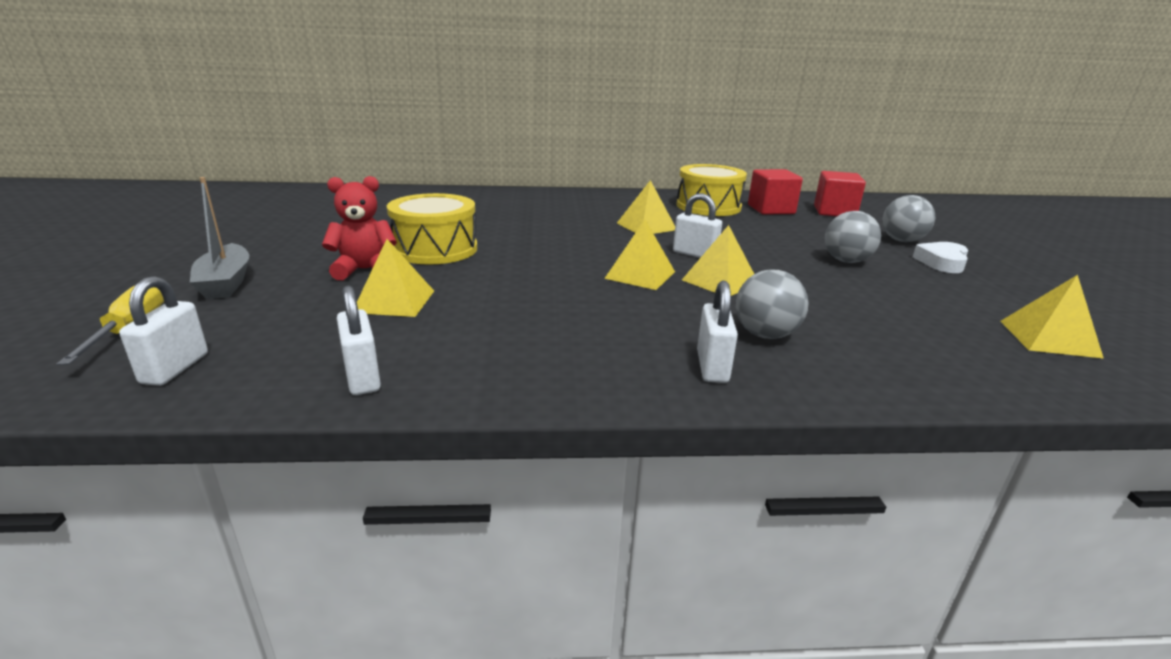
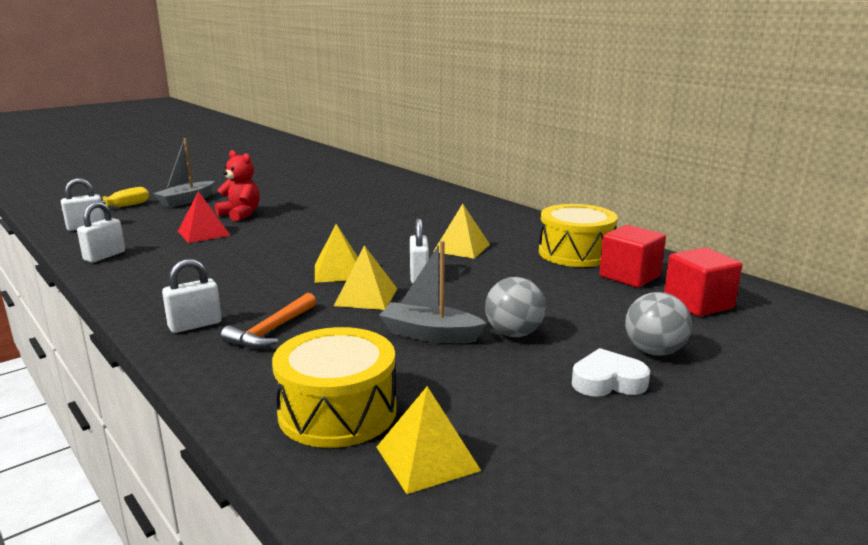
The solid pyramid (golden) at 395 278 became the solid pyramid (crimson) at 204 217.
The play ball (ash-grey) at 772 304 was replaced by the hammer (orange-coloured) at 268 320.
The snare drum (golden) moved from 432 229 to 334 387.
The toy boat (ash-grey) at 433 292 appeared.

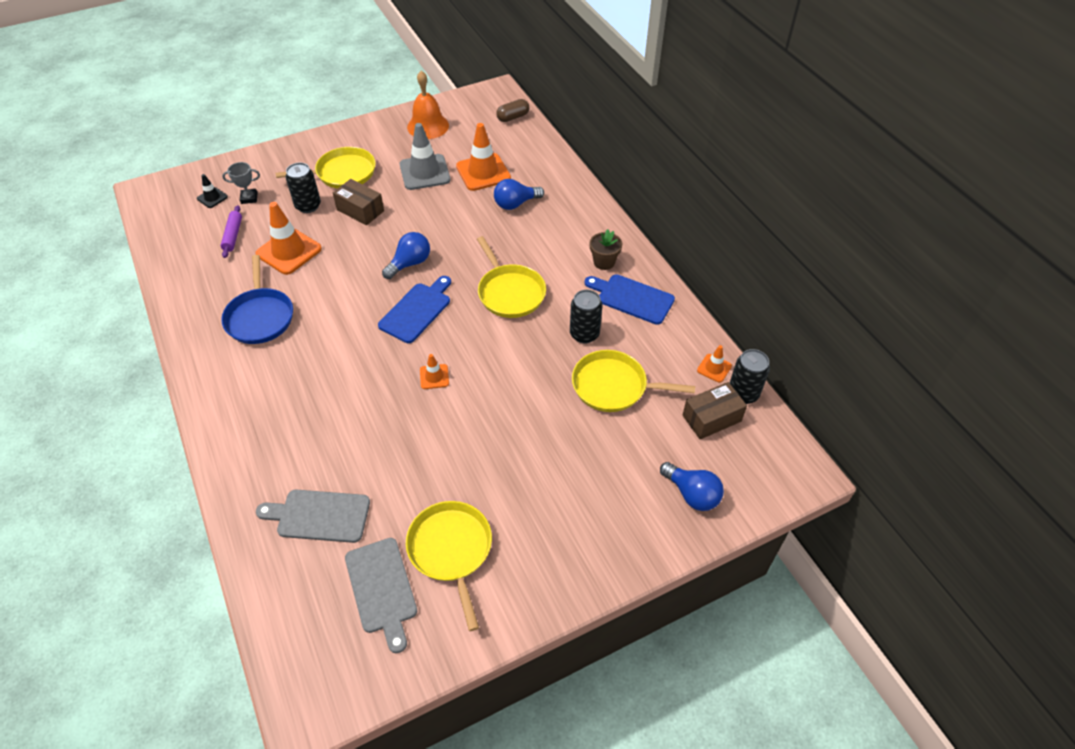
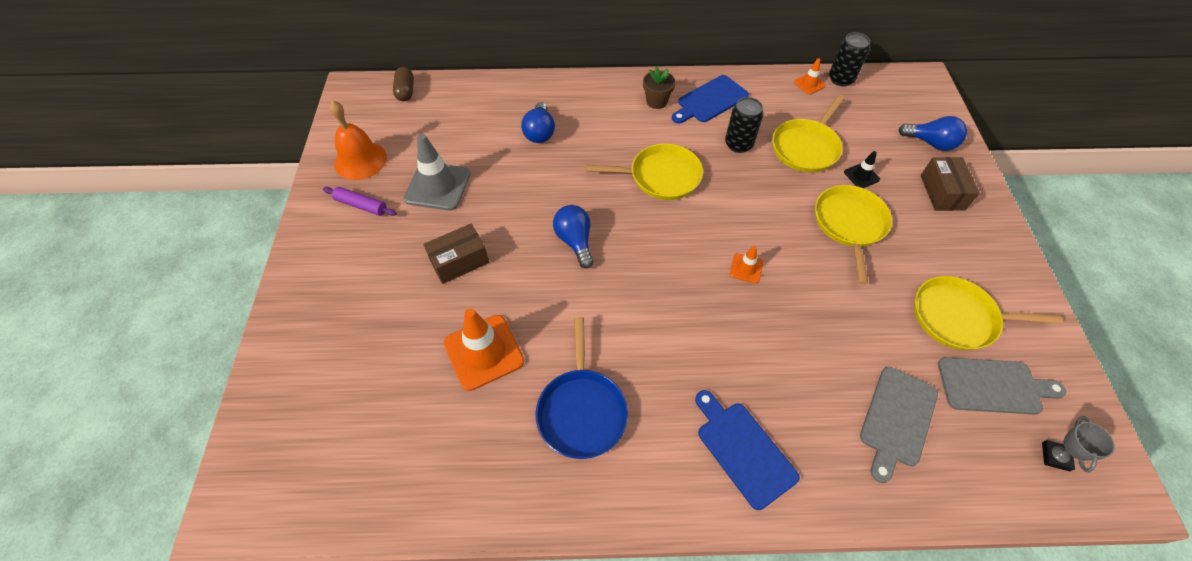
The pastry roller (purple) moved from 231 231 to 360 201.
The pan (cobalt) at 257 299 turned 75 degrees clockwise.
The chopping board (cobalt) moved from 414 309 to 747 450.
The pan (golden) moved from 325 168 to 853 234.
The safety cone (jet-black) moved from 212 191 to 862 169.
The light bulb (cobalt) at 692 486 turned 45 degrees clockwise.
The box (russet) moved from 714 411 to 950 184.
The trophy (ash-grey) moved from 241 183 to 1078 444.
The can (jet-black) at 303 187 disappeared.
The safety cone (orange-coloured) at 483 157 disappeared.

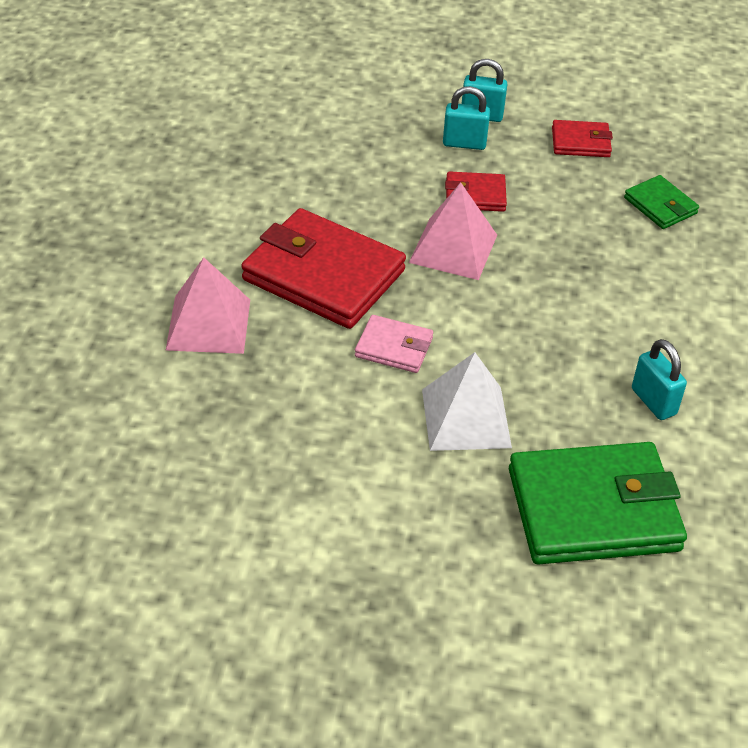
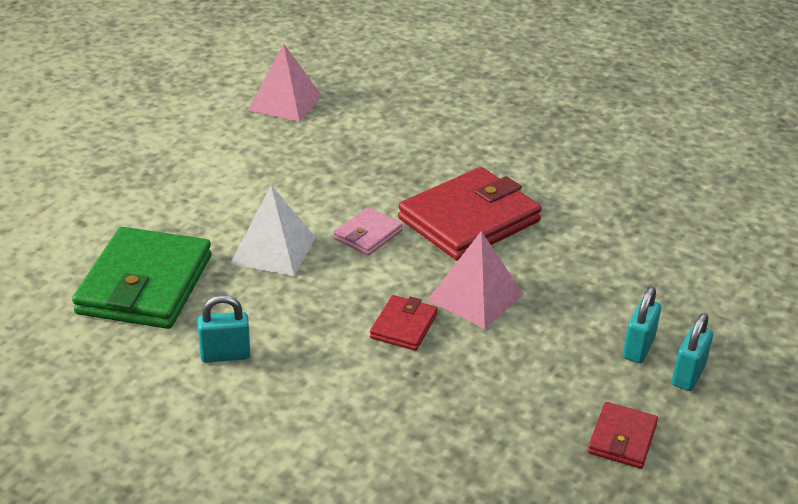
The solid pyramid (pink) moved from 207 305 to 285 83.
The billfold (crimson) moved from 476 191 to 404 323.
The billfold (emerald) at 661 202 disappeared.

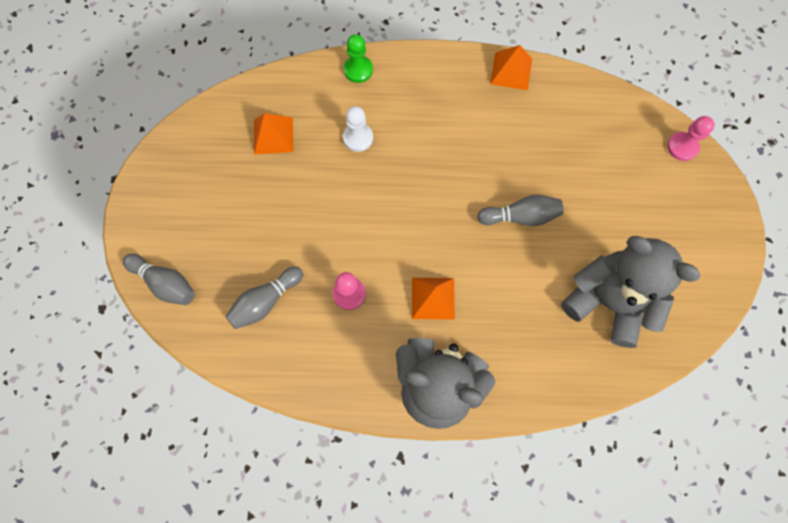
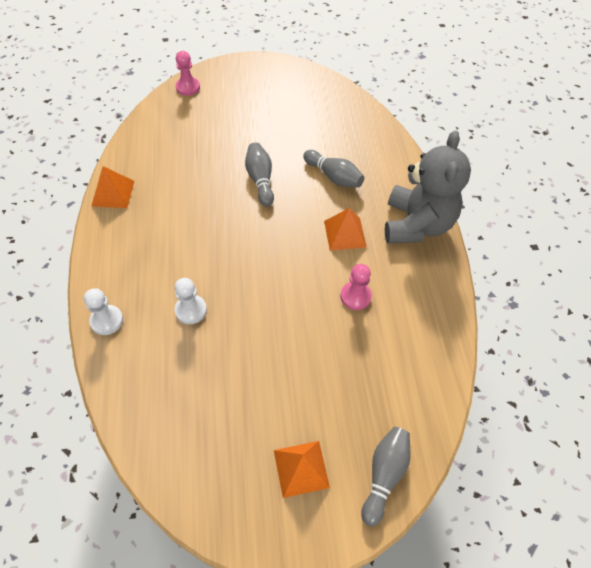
The game pawn (emerald) at 358 58 became the game pawn (white) at 103 311.
The solid pyramid (orange-coloured) moved from 274 134 to 302 469.
The tenpin (ash-grey) moved from 264 297 to 333 169.
The teddy bear (ash-grey) at 630 292 disappeared.

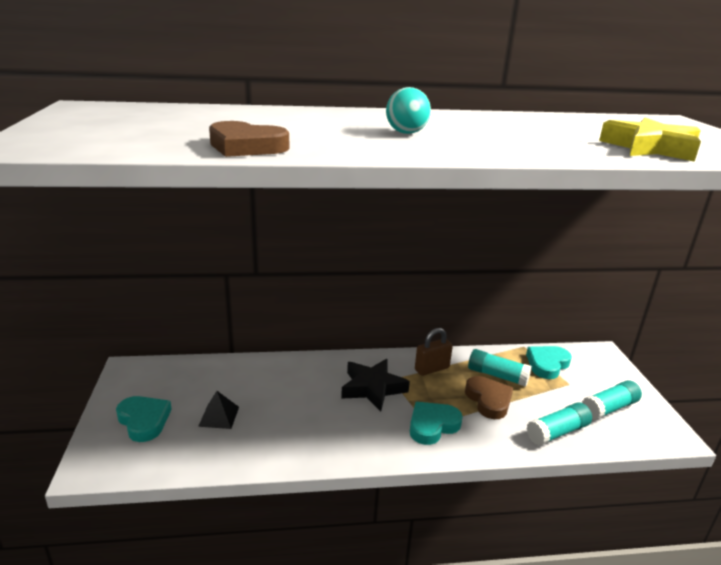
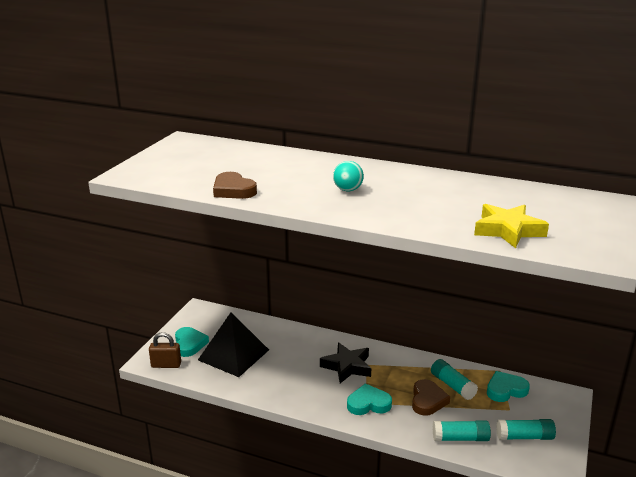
The small lock (russet) moved from 434 352 to 165 350.
The solid pyramid (jet-black) at 218 410 changed to 2.25 times the size.

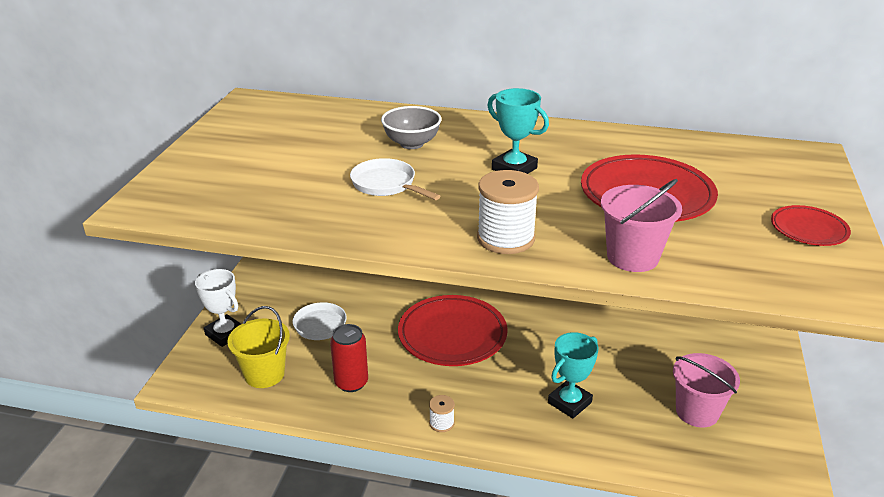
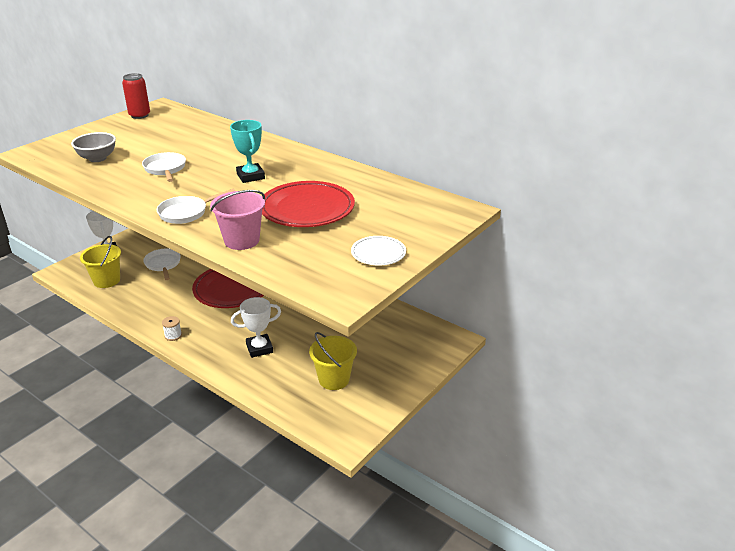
The bowl (ash-grey) moved from 411 127 to 93 147.
The can (crimson) moved from 349 358 to 136 96.
The reel of thread (white) at 508 212 was replaced by the pan (white) at 196 206.
The trophy (turquoise) at 573 375 became the trophy (white) at 256 327.
The bucket (pink) at 706 390 became the bucket (golden) at 333 361.
The flat dish (crimson) at 811 225 became the flat dish (white) at 378 251.

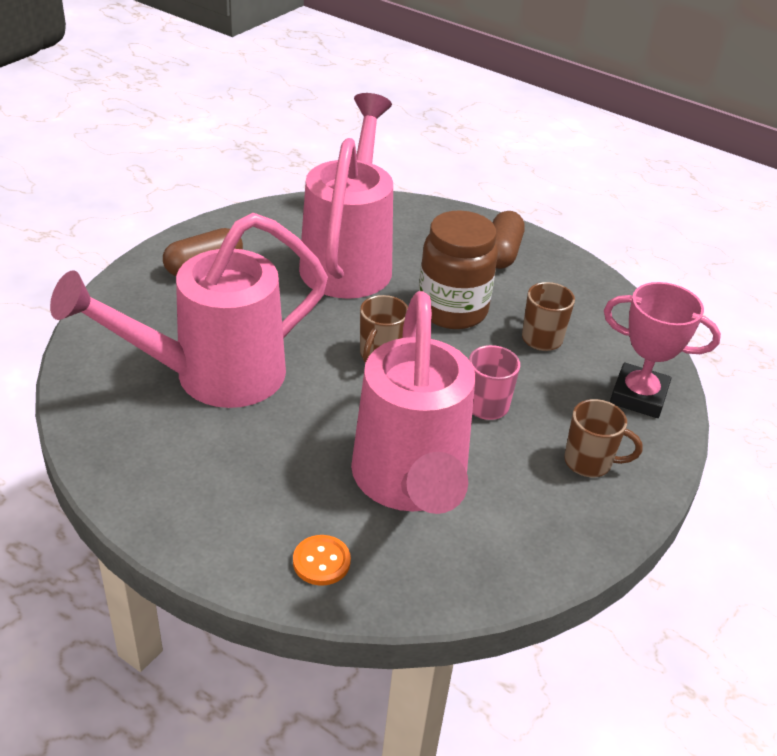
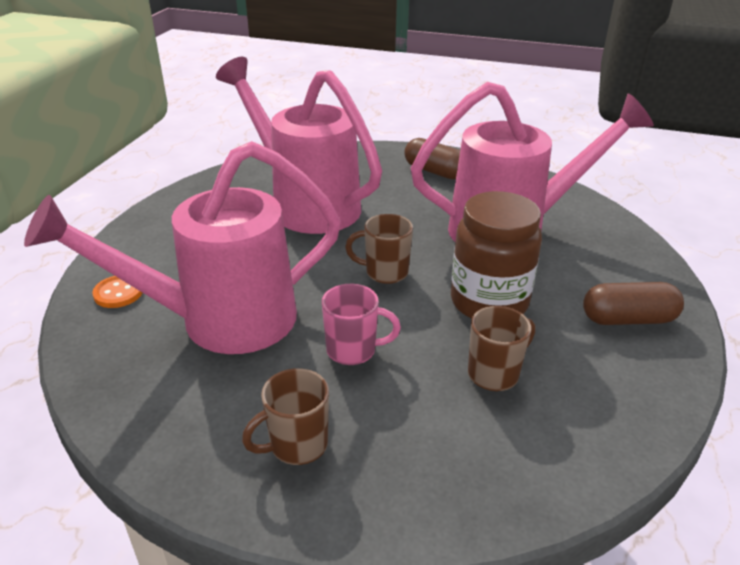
The tea mug (russet) at 603 438 turned 60 degrees clockwise.
The trophy (pink) at 662 350 disappeared.

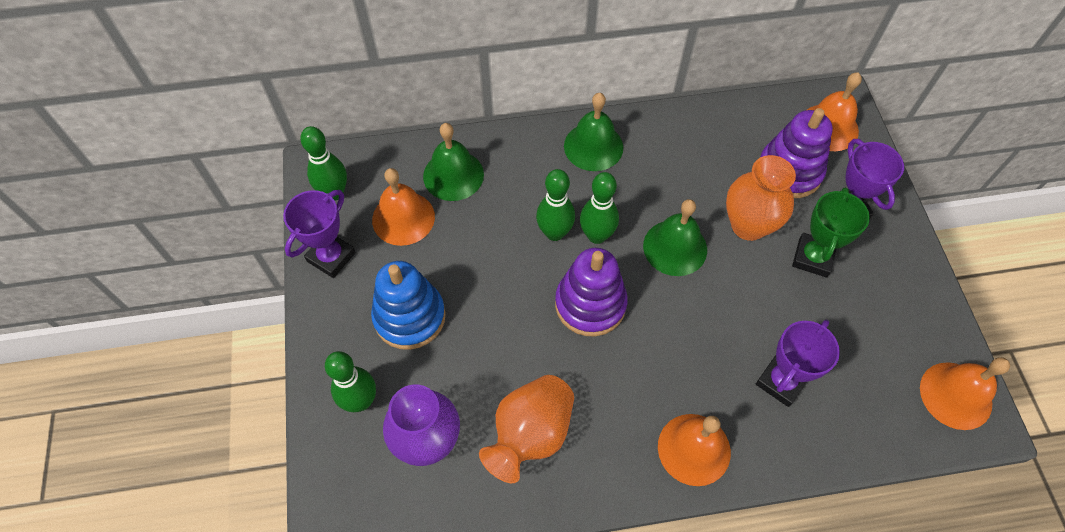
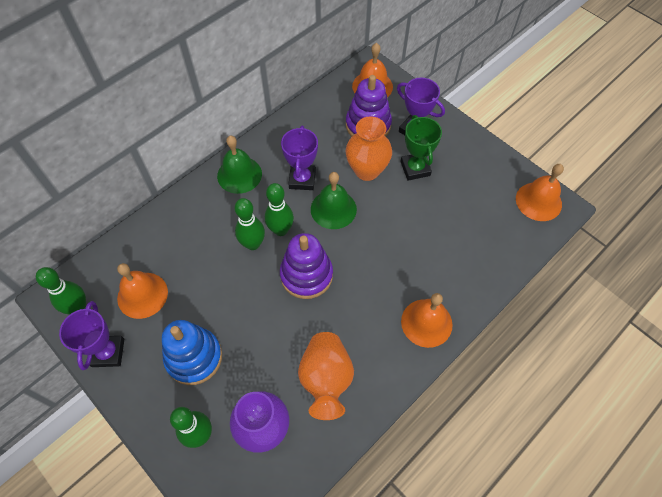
The trophy (purple) moved from 798 363 to 299 158.
The hand bell (emerald) at 453 162 disappeared.

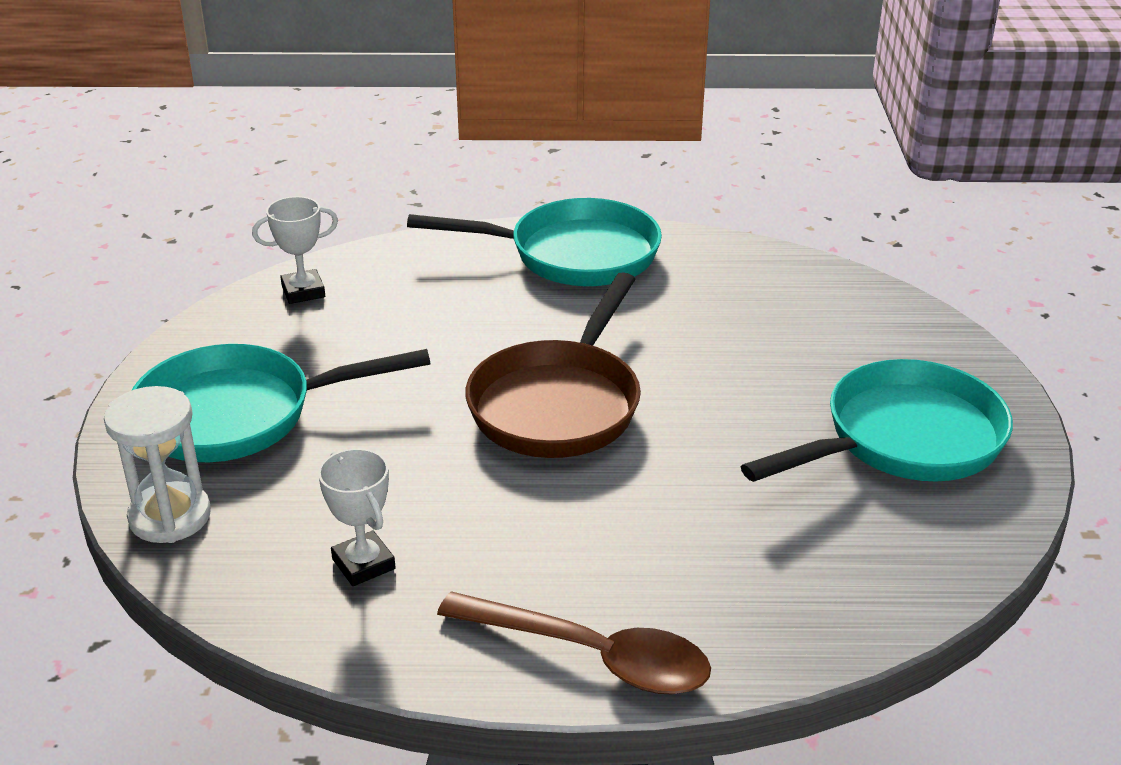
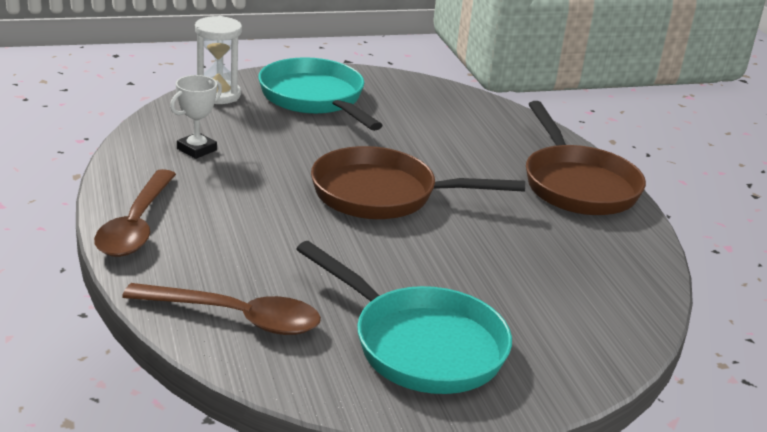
The spoon (russet) at 221 309 appeared.
The pan (turquoise) at 534 242 became the pan (russet) at 586 158.
The trophy (white) at 295 250 disappeared.

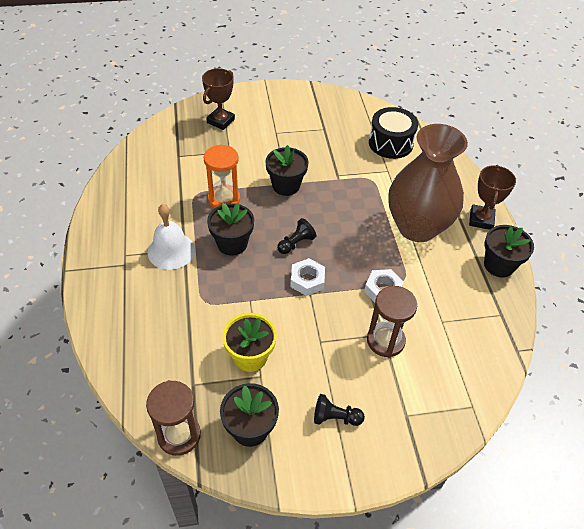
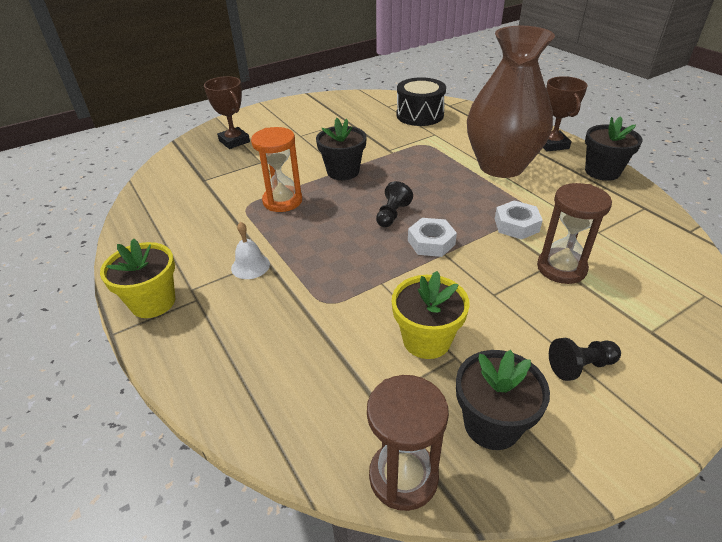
The flower pot (golden) at 137 278 appeared.
The trophy (russet) at 218 99 turned 45 degrees counterclockwise.
The hand bell (white) at 171 237 changed to 0.61 times the size.
The flower pot (jet-black) at 230 229 disappeared.

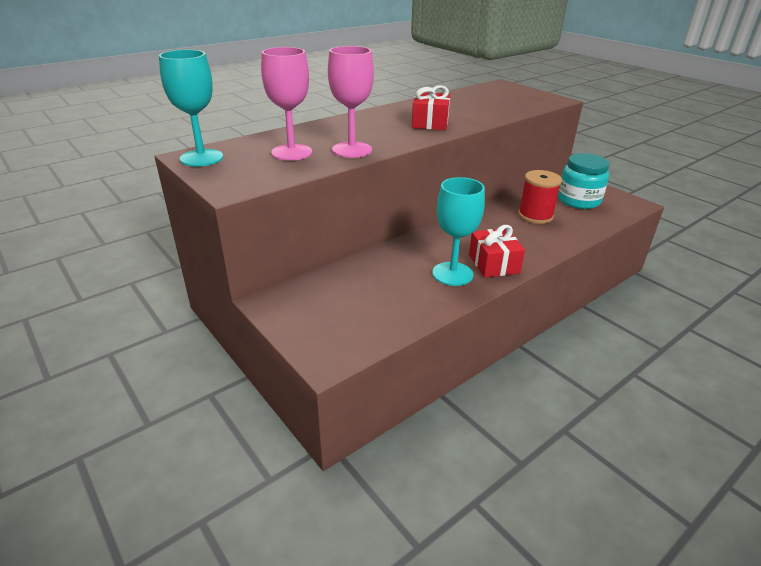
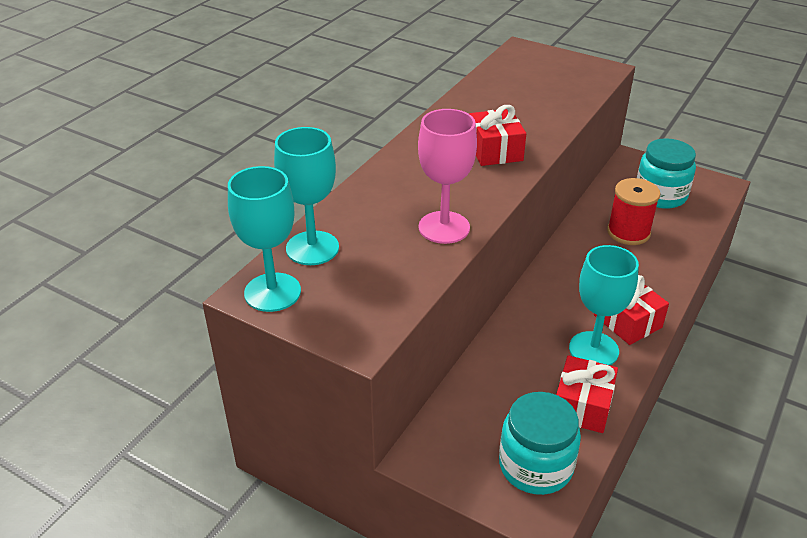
The chalice (turquoise) at 306 196 appeared.
The jar (turquoise) at 540 443 appeared.
The wrapped gift (crimson) at 587 394 appeared.
The chalice (pink) at 286 104 disappeared.

